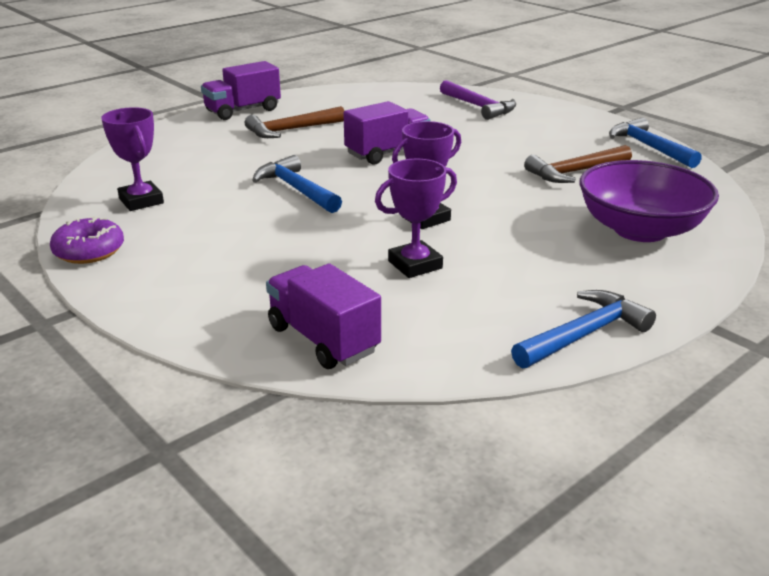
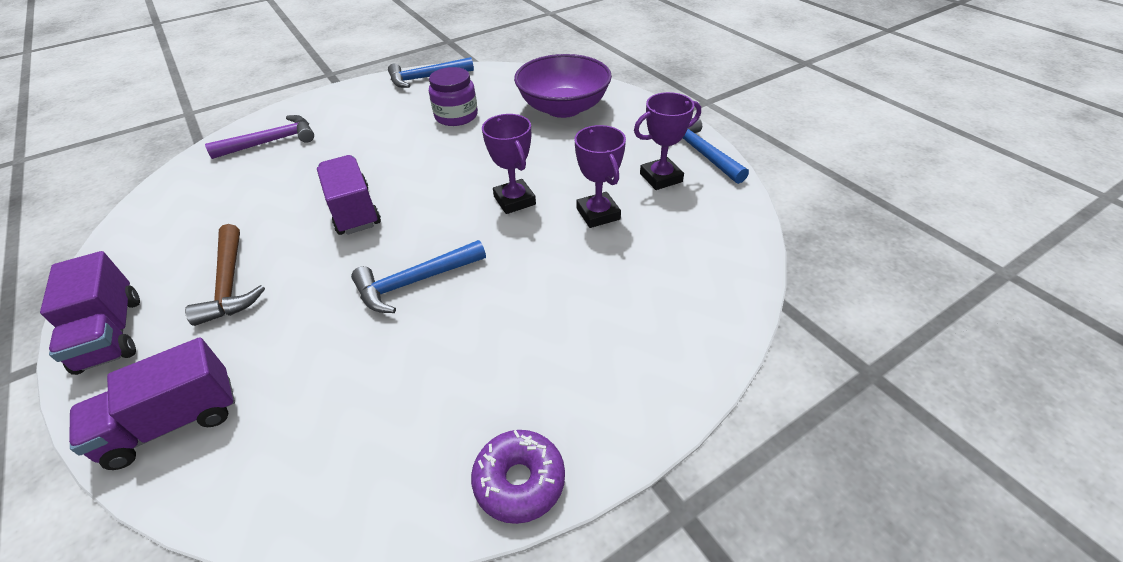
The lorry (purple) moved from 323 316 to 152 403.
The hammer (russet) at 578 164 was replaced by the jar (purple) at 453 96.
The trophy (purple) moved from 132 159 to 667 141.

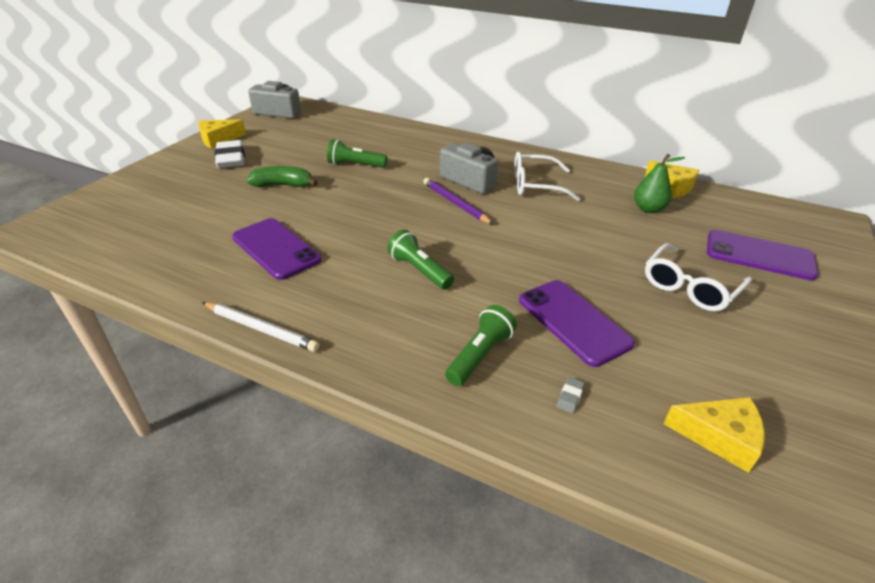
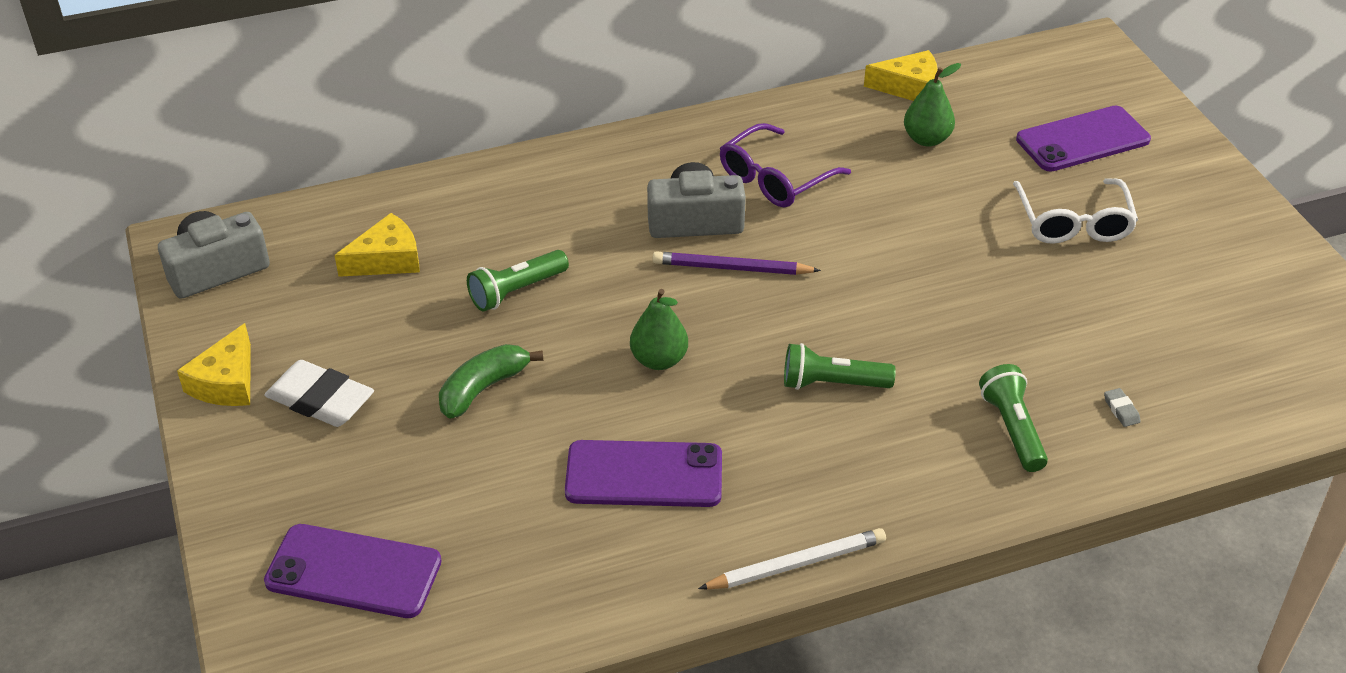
The phone (purple) moved from 577 323 to 353 571.
The piece of cheese (golden) moved from 714 435 to 377 245.
The toy pear (emerald) at 659 329 appeared.
The glasses (white) at 547 176 became the glasses (purple) at 785 165.

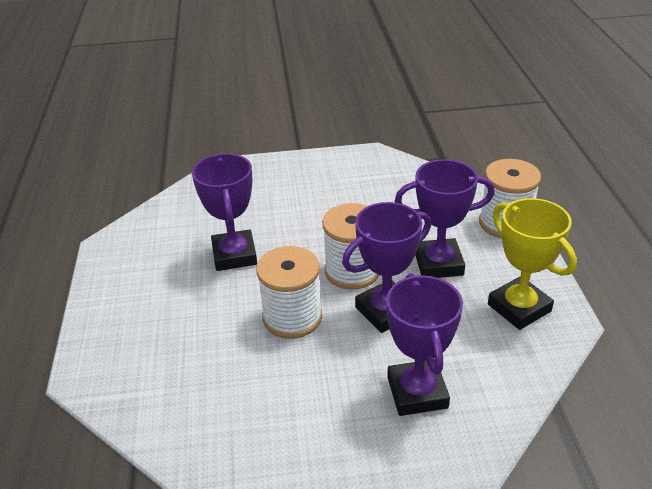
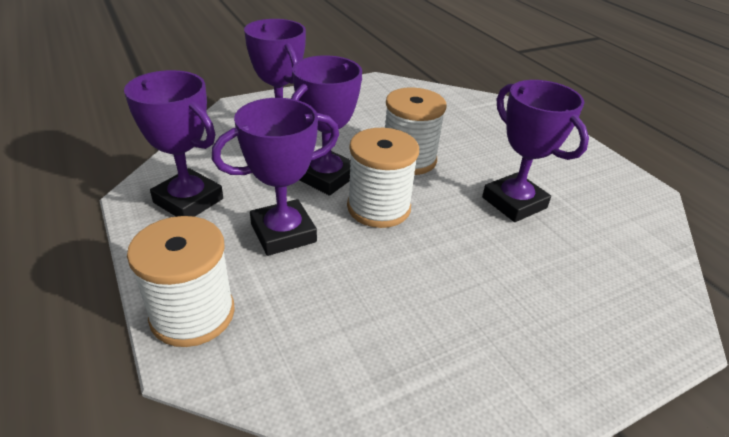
The trophy (golden) at 532 264 became the trophy (purple) at 173 143.

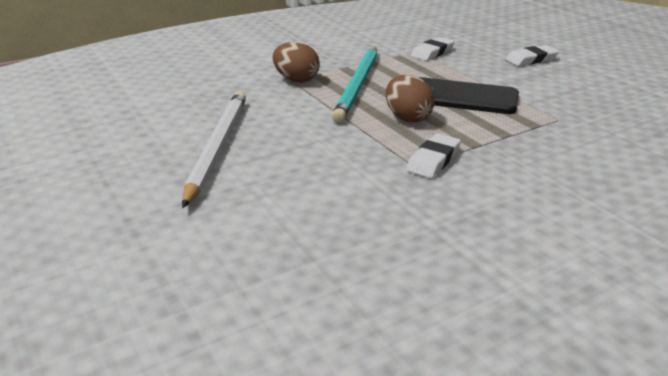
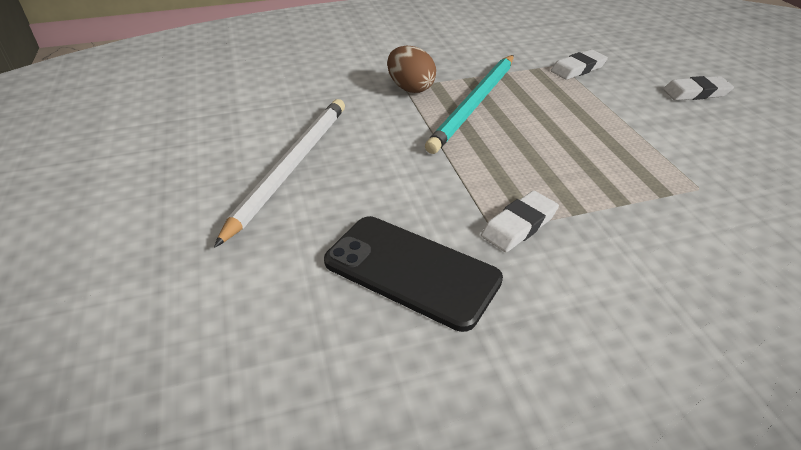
The phone (jet-black) moved from 468 95 to 413 274.
The toy egg (russet) at 410 98 disappeared.

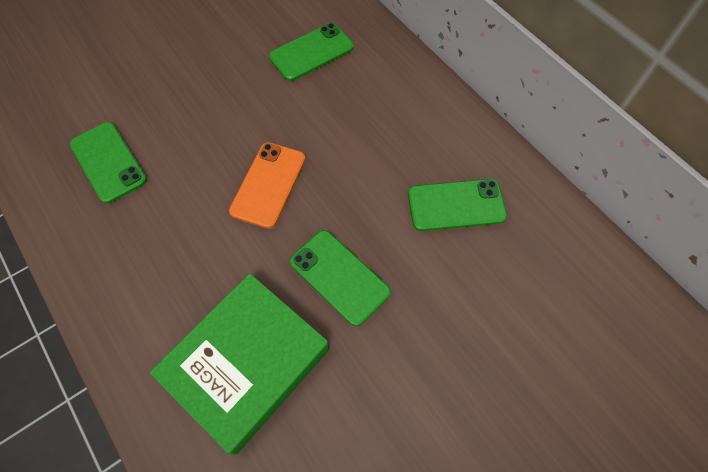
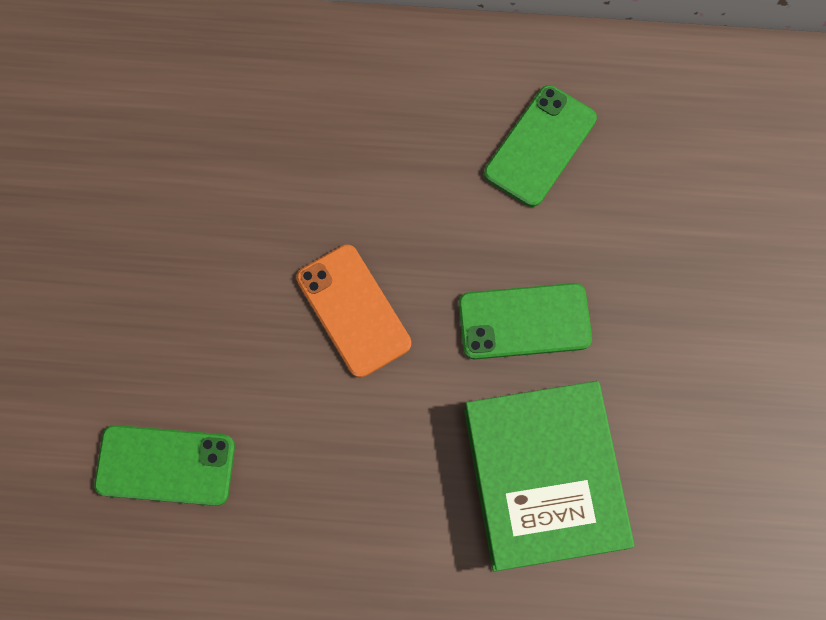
The phone (emerald) at 311 52 disappeared.

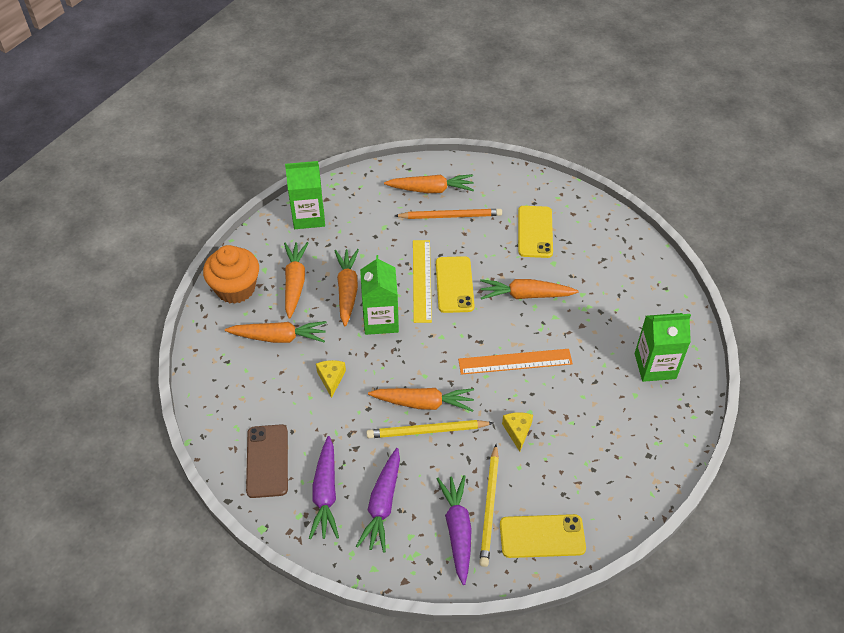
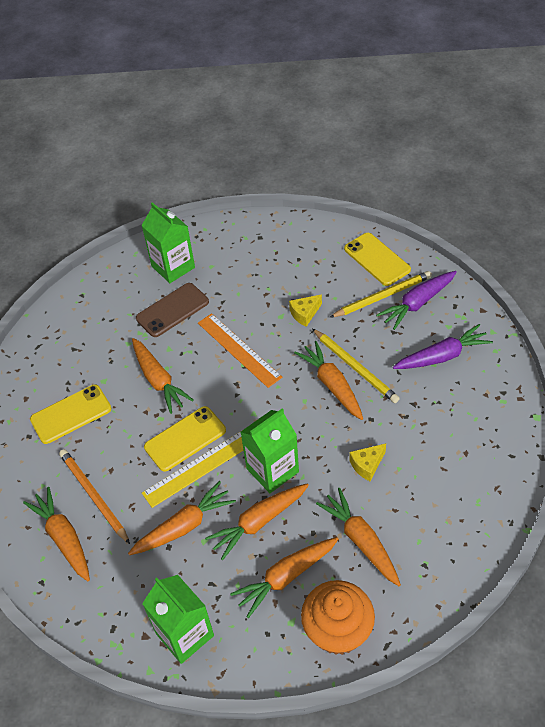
The carrot (orange-coloured) at 182 518 appeared.
The phone (russet) moved from 267 461 to 172 310.
The carrot (purple) at 324 487 disappeared.

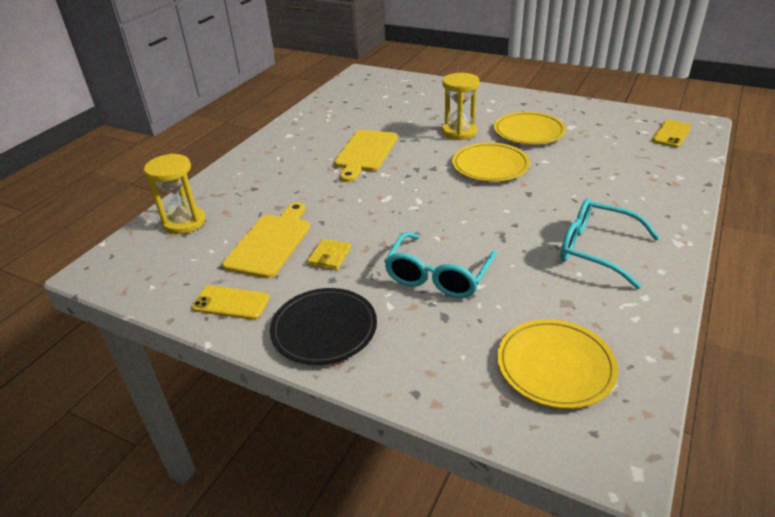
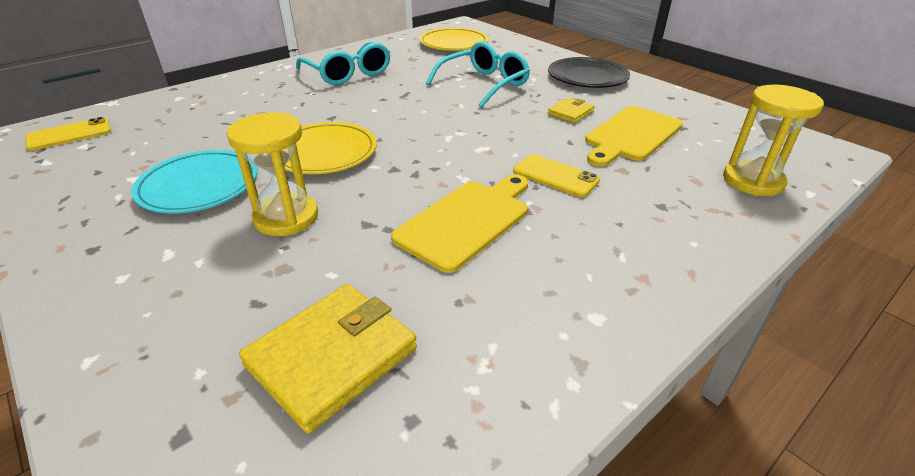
The flat dish (golden) at 530 128 became the flat dish (turquoise) at 195 181.
The billfold (golden) at 328 358 appeared.
The phone (golden) moved from 231 302 to 556 175.

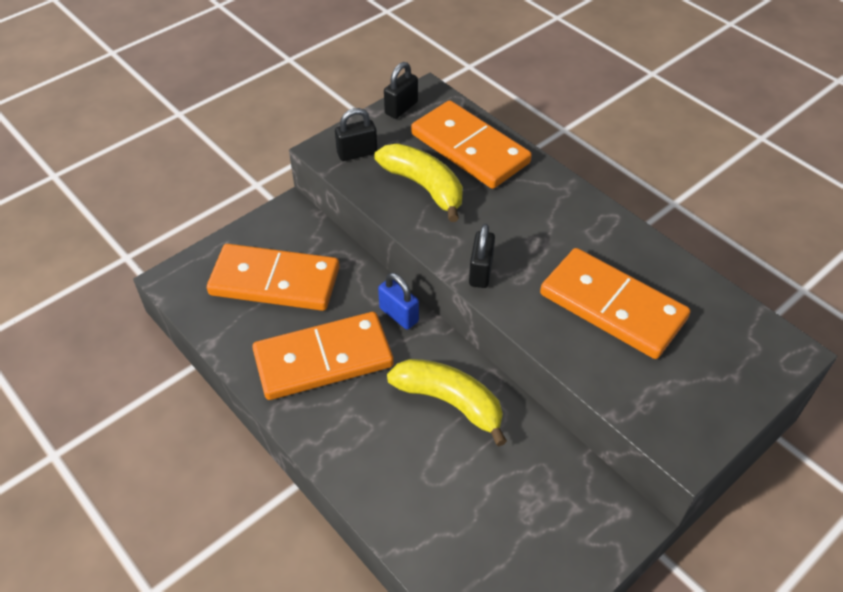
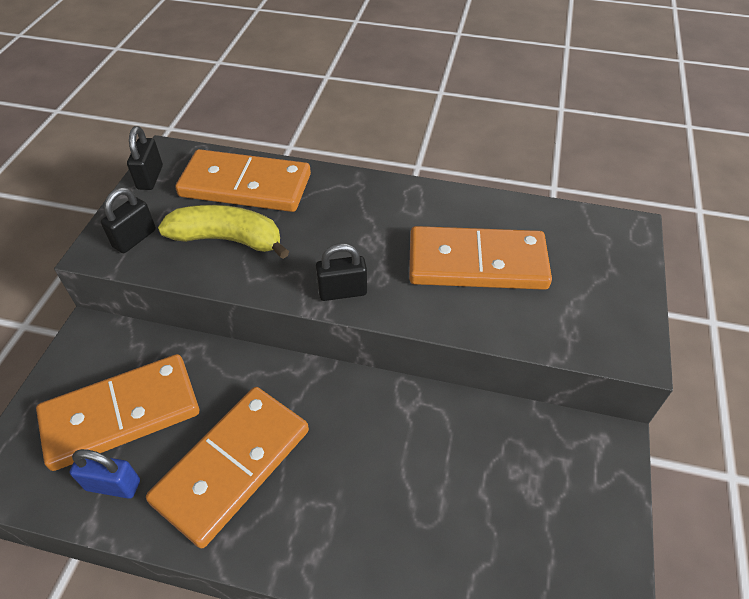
The small lock (cobalt) moved from 398 301 to 105 474.
The small lock (jet-black) at 482 256 turned 75 degrees counterclockwise.
The banana fruit (golden) at 447 402 disappeared.

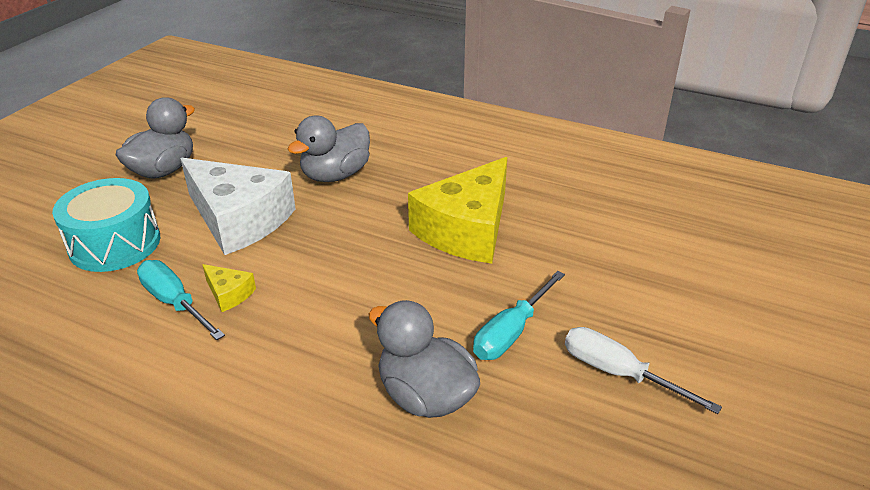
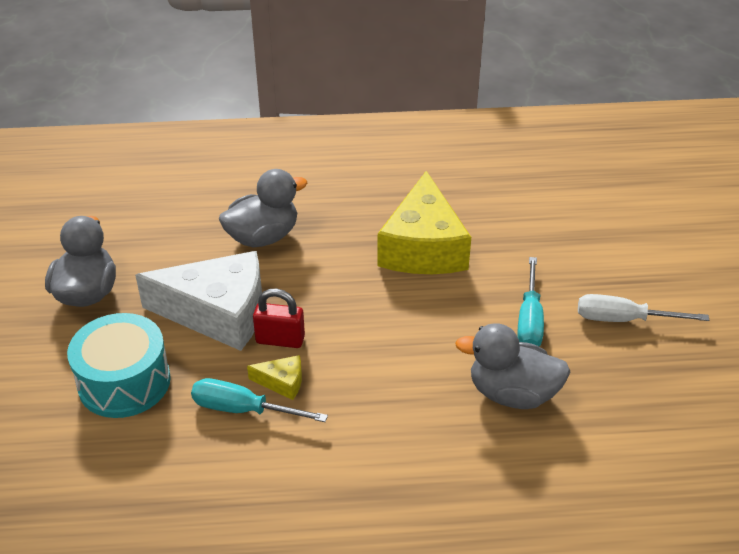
The duck (ash-grey) at 329 149 turned 135 degrees counterclockwise.
The small lock (crimson) at 279 318 appeared.

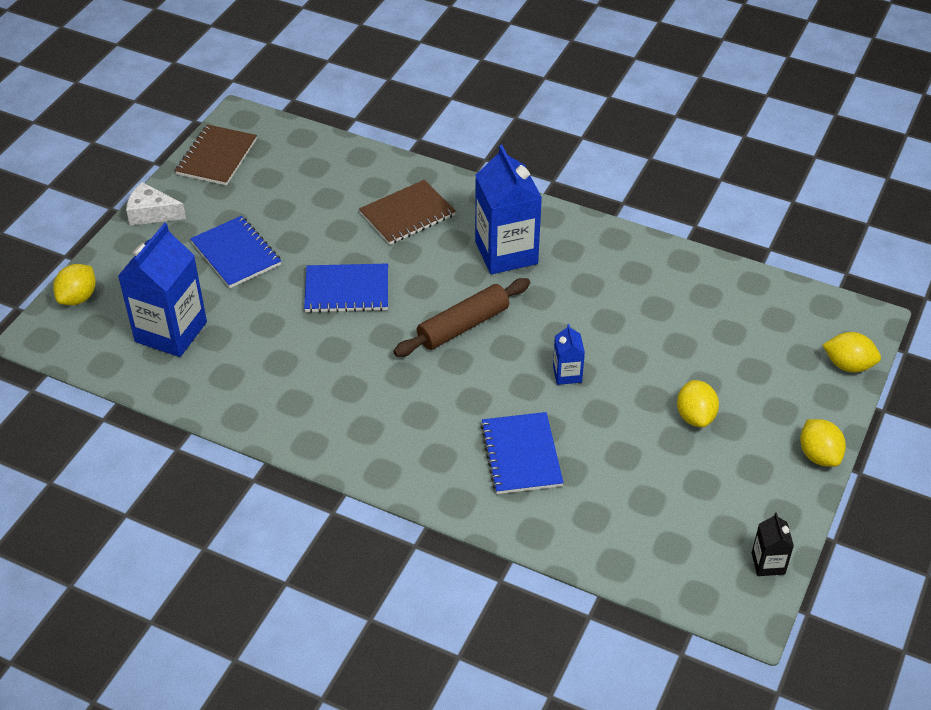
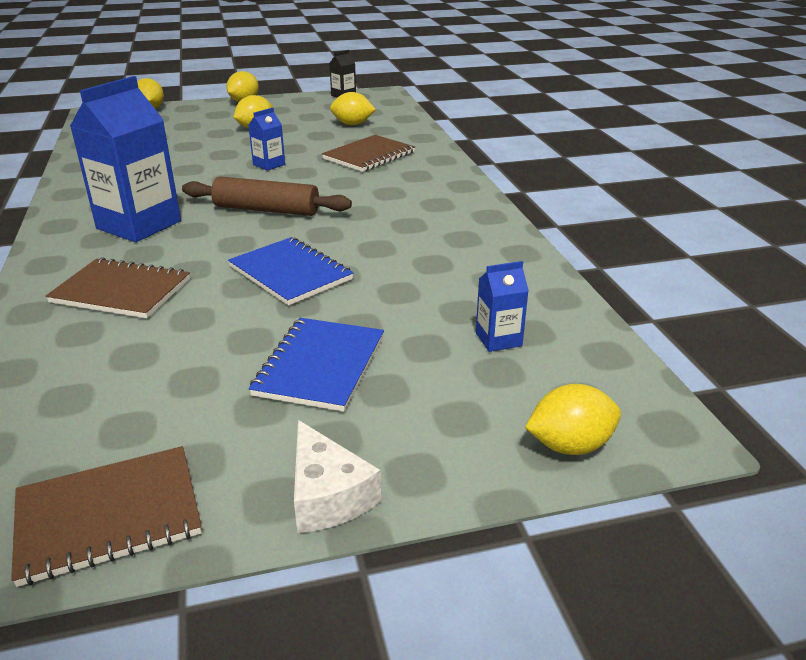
The notepad (cobalt) at 522 453 became the notepad (russet) at 368 153.
The lemon (golden) at 353 108 appeared.
The carton (cobalt) at 162 290 changed to 0.47 times the size.

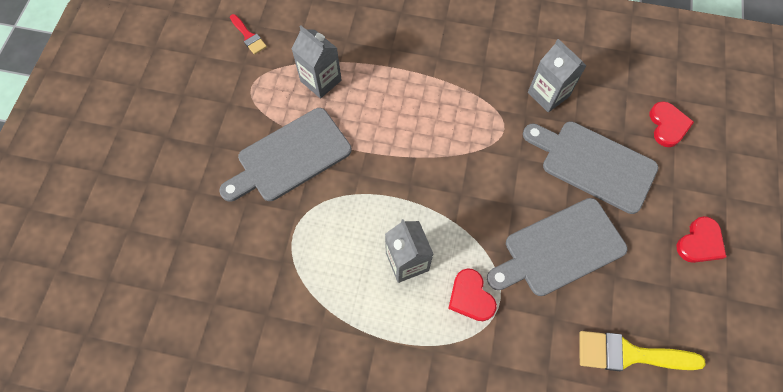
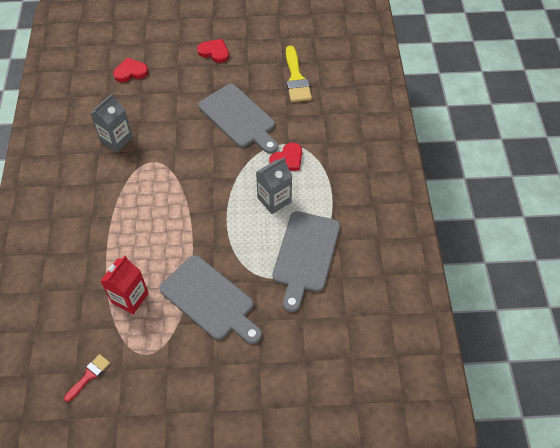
The carton (ash-grey) at 317 61 became the carton (crimson) at 125 285.
The chopping board (ash-grey) moved from 590 167 to 306 261.

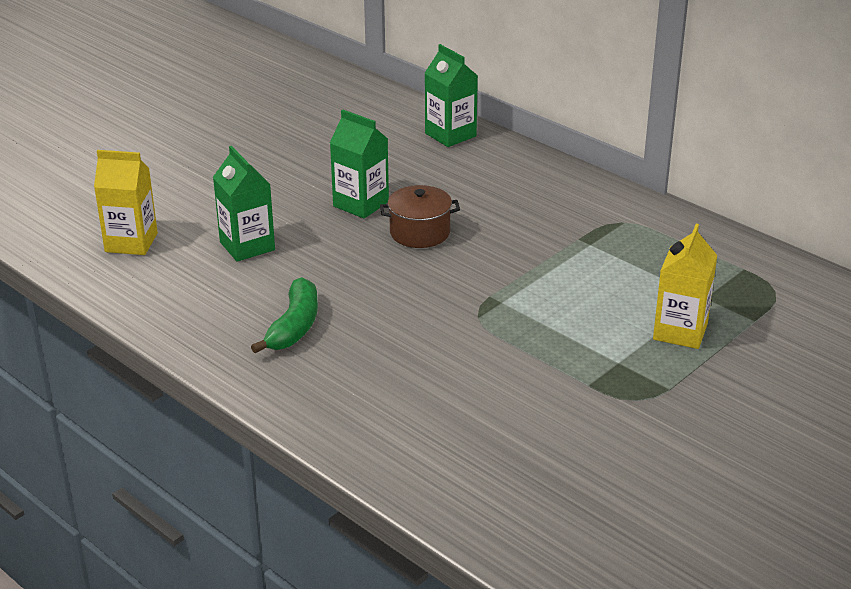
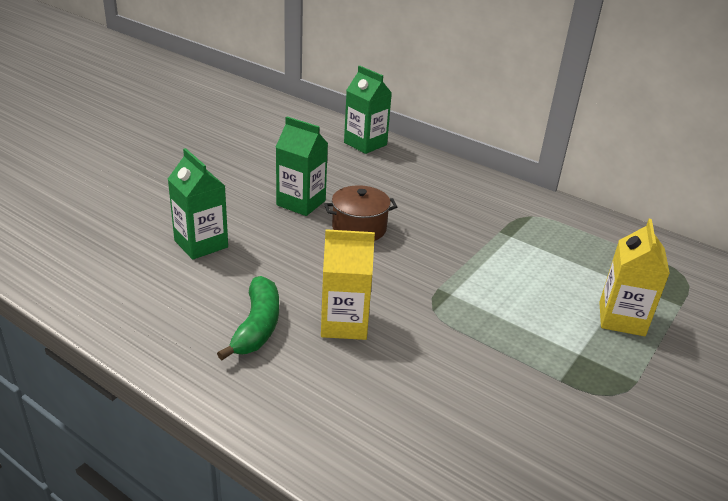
The carton (golden) moved from 126 202 to 348 284.

